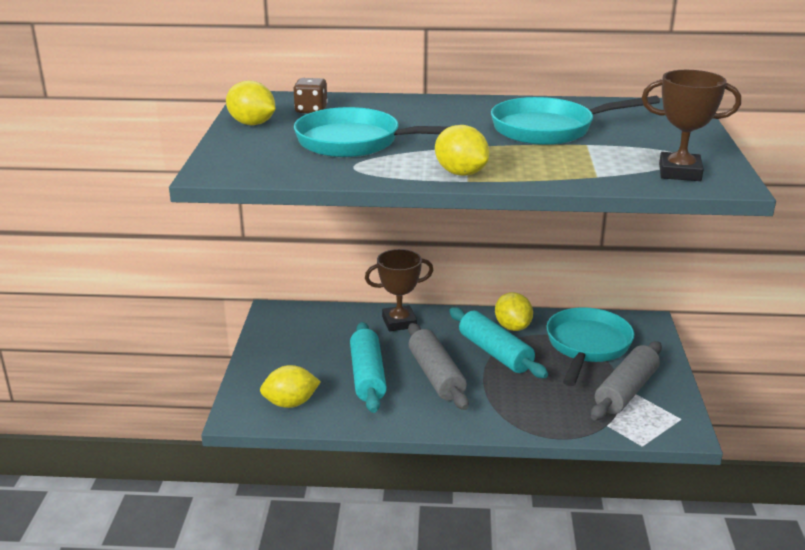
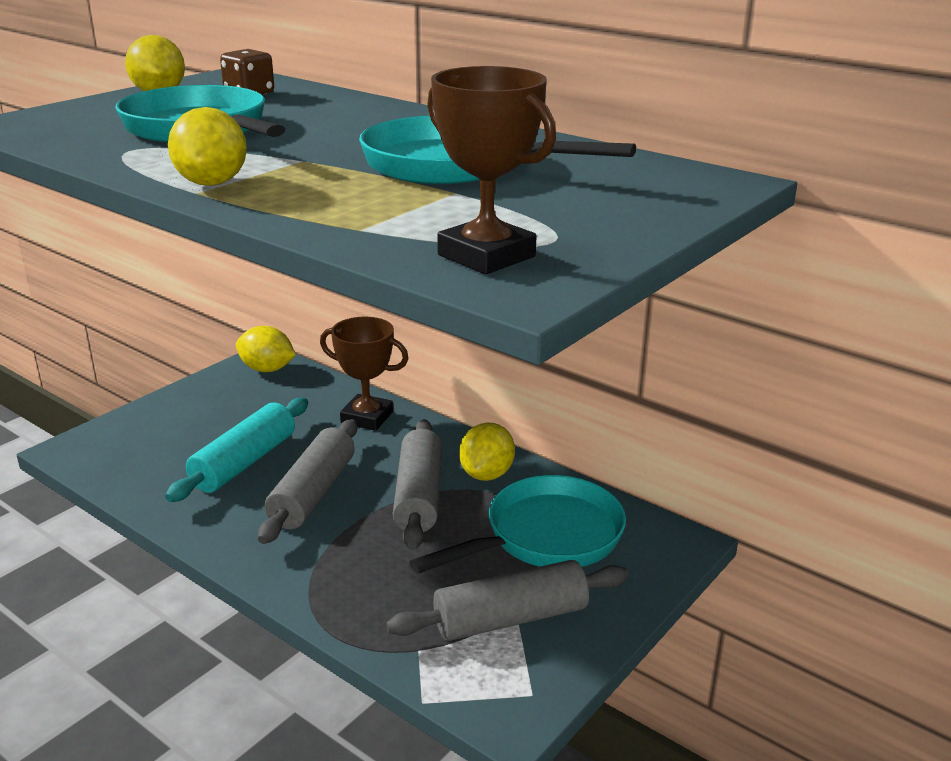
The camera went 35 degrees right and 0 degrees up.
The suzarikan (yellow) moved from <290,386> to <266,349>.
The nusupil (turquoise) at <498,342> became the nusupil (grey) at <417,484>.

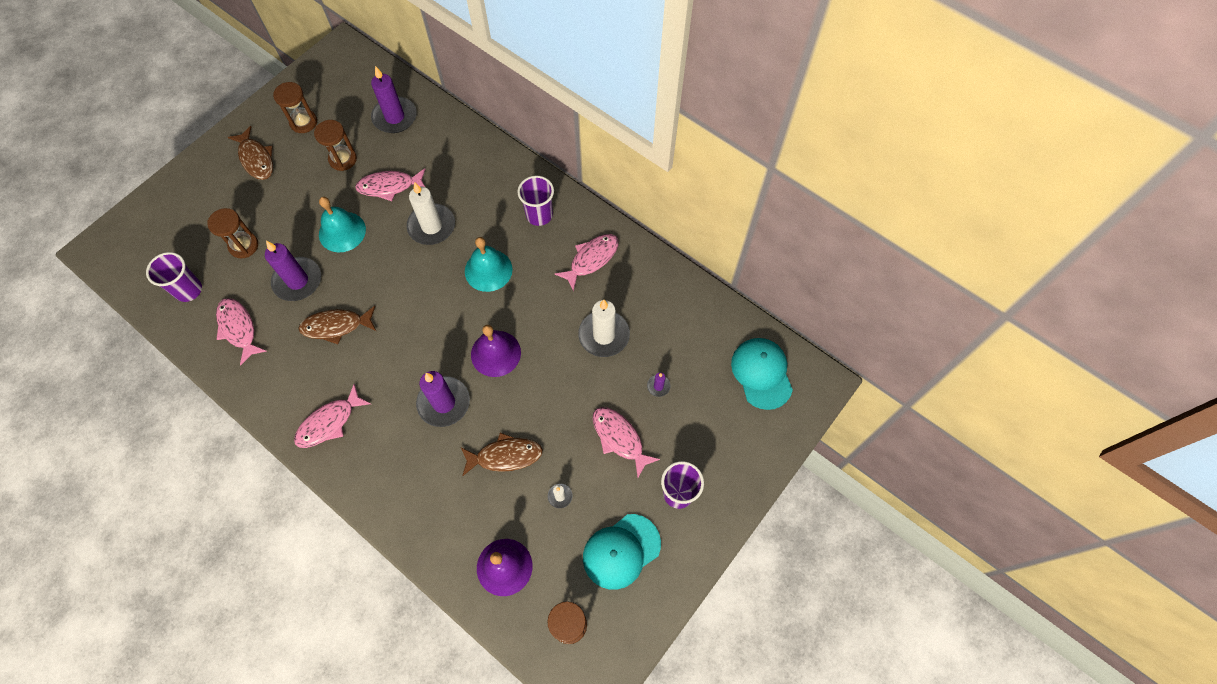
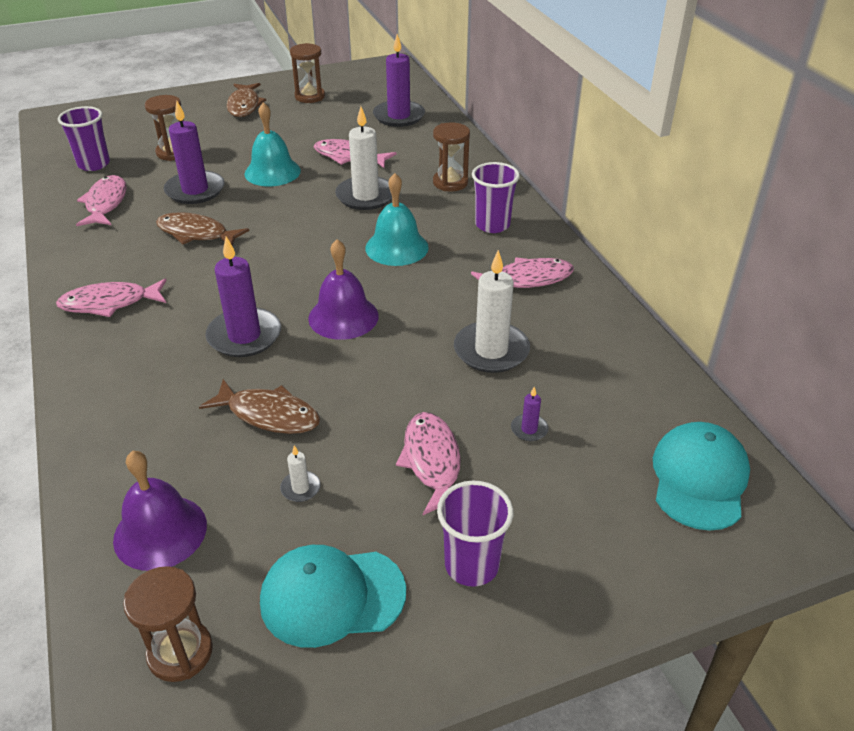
The camera went 30 degrees right and 25 degrees down.
The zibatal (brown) moved from <335,145> to <451,156>.

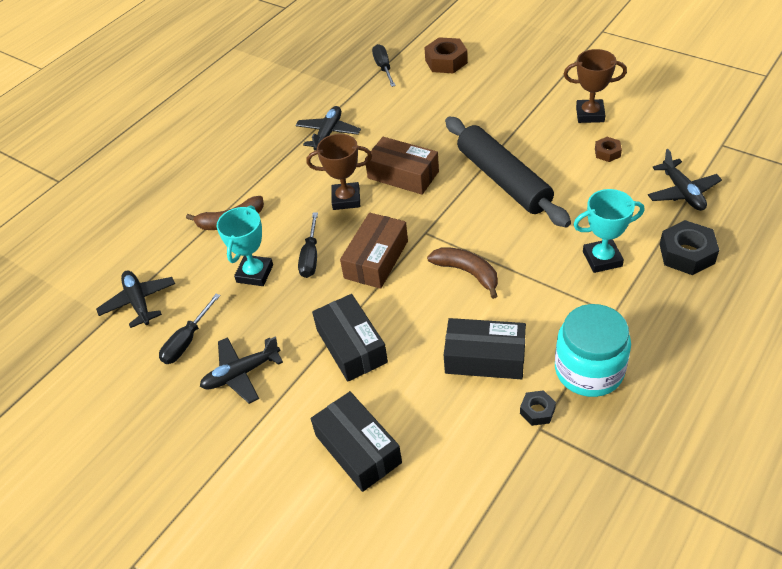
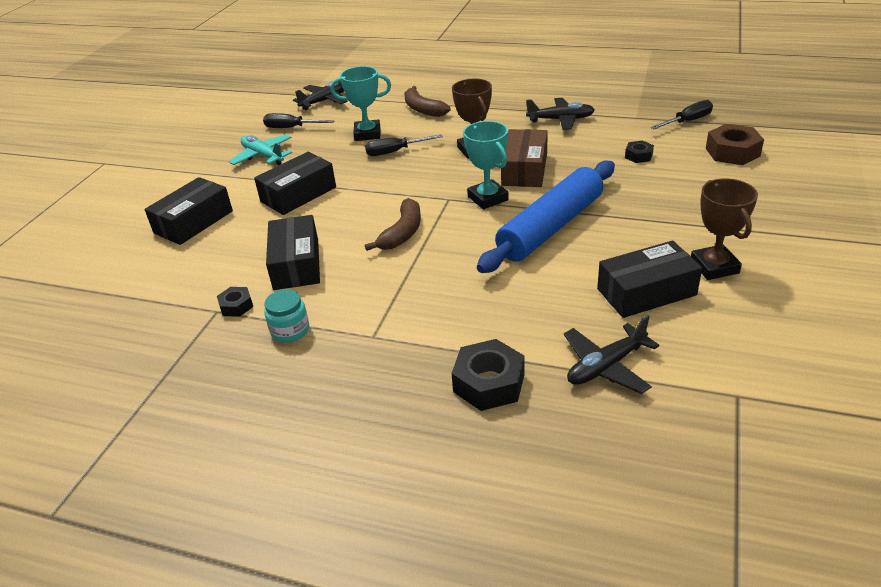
The camera went 70 degrees right and 10 degrees down.
The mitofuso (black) at <241,370> became the mitofuso (turquoise) at <260,149>.
The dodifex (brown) at <374,251> disappeared.
The nusupil (black) at <508,172> became the nusupil (blue) at <546,216>.
The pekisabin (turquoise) at <593,350> changed to 0.53 times the size.
The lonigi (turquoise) moved from <608,231> to <486,165>.
The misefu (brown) at <608,149> was replaced by the dodifex (black) at <649,279>.
The misefu (black) at <639,151> appeared.

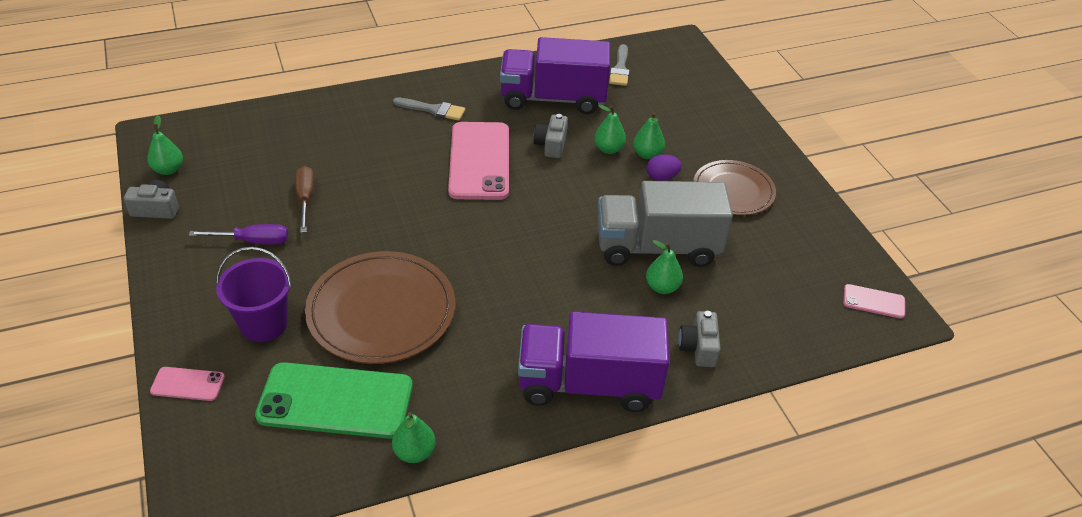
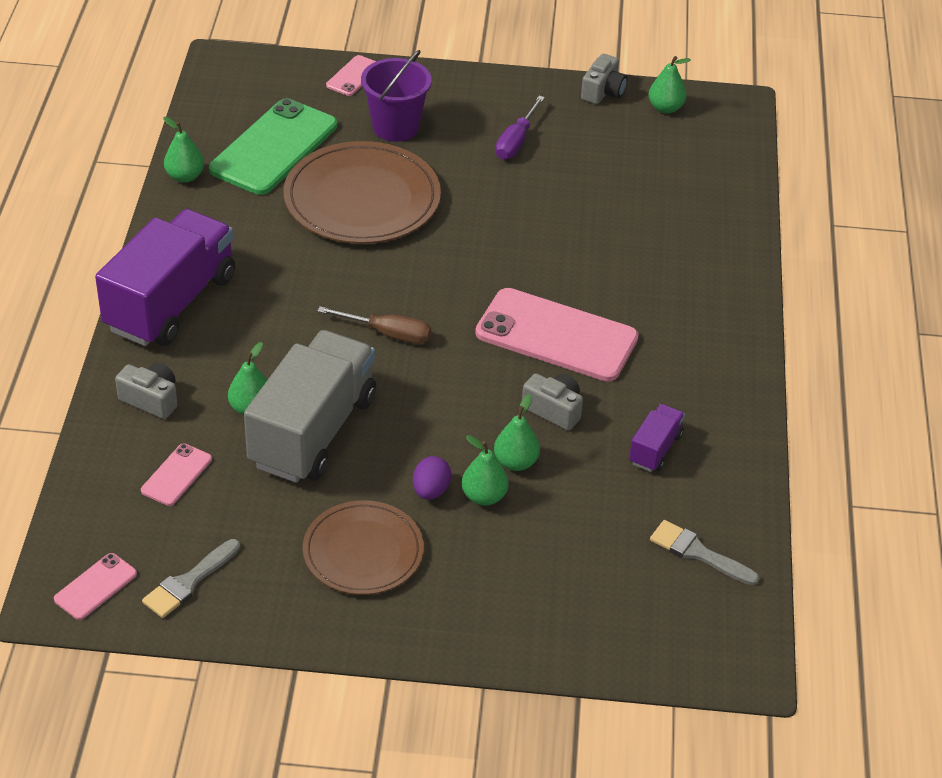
The camera went 115 degrees right and 0 degrees up.
The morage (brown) moved from <304,199> to <374,325>.
The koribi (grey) moved from <429,109> to <191,578>.
The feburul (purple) at <555,75> changed to 0.45 times the size.
The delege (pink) at <176,474> appeared.

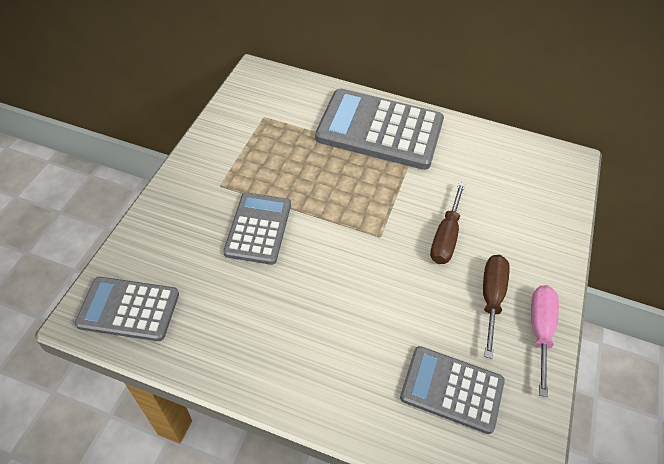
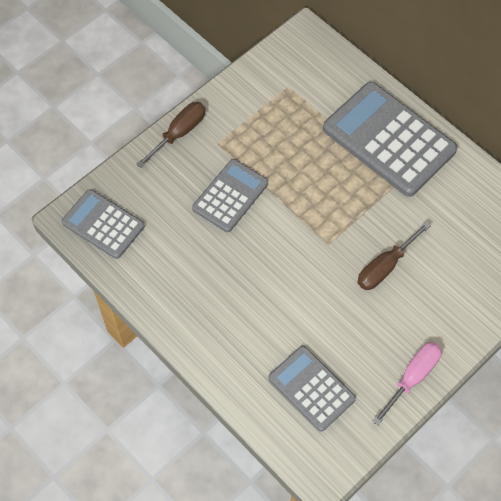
The camera went 30 degrees right and 10 degrees up.
The morage (brown) moved from <496,307> to <170,135>.

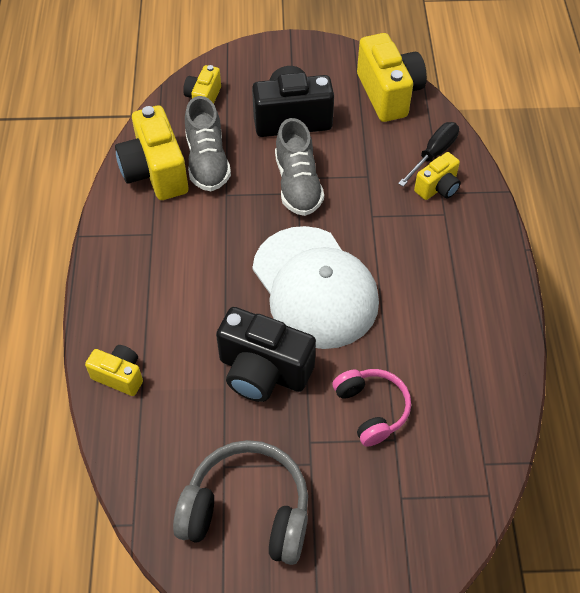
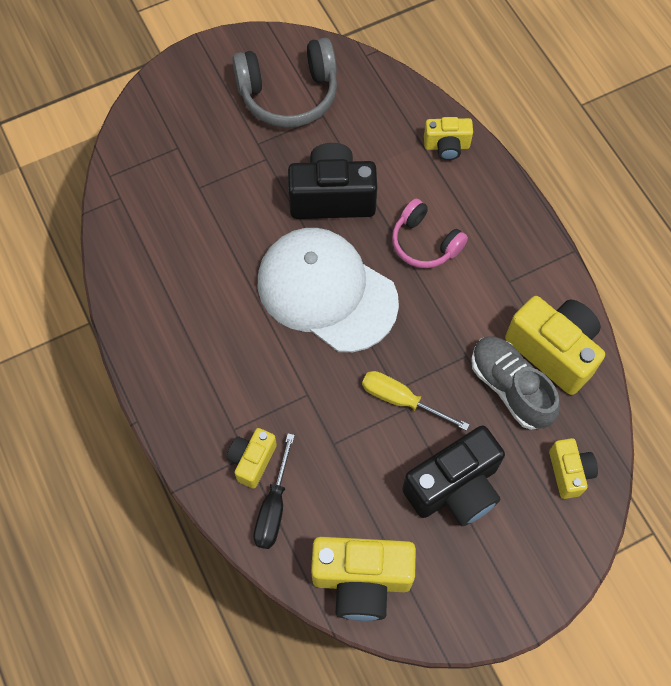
The camera went 155 degrees right and 10 degrees up.
The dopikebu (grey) at <299,167> was replaced by the morage (yellow) at <415,401>.
The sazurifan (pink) moved from <372,408> to <430,233>.
The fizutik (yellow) at <392,77> turned 45 degrees counterclockwise.

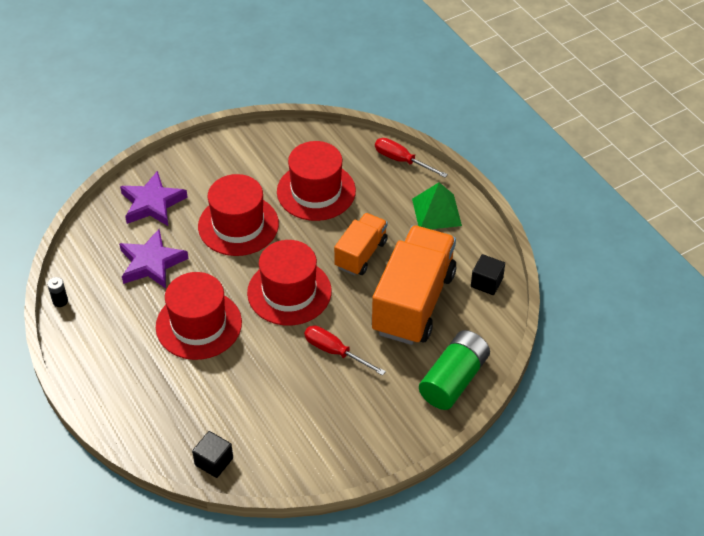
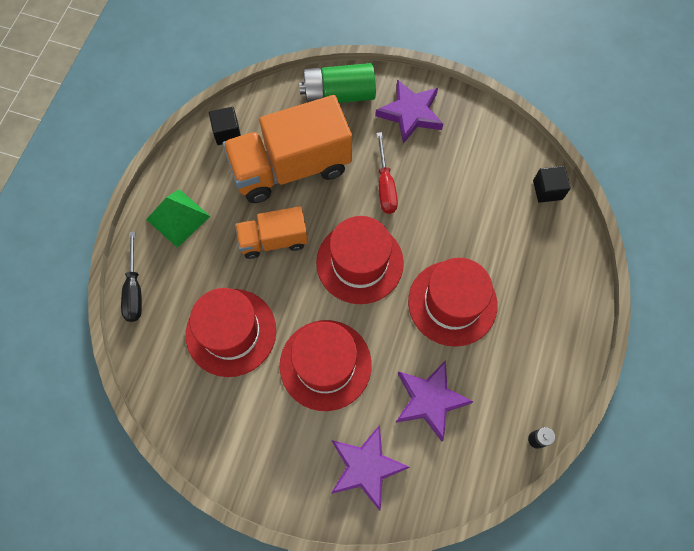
The camera went 130 degrees left and 20 degrees up.
The morage (red) at <411,158> became the morage (black) at <131,277>.
The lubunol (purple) at <409,111> appeared.

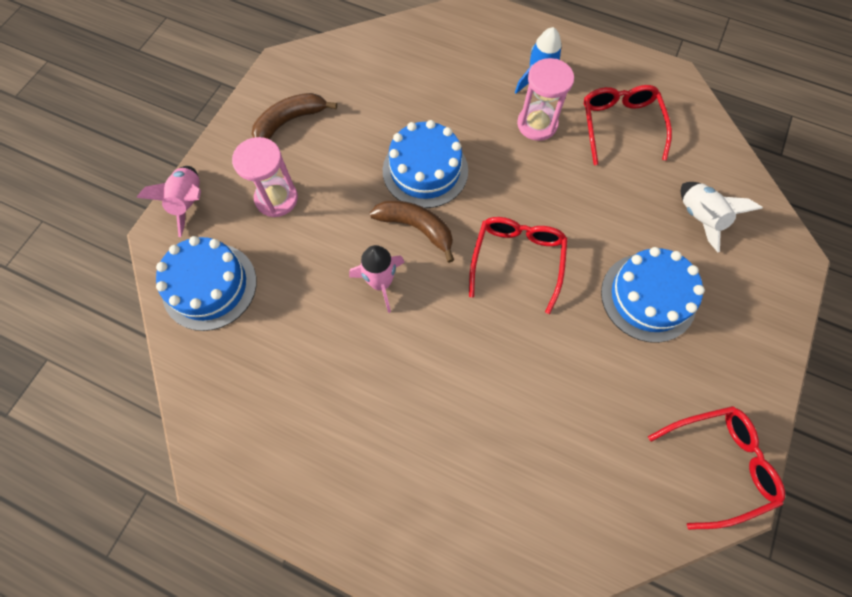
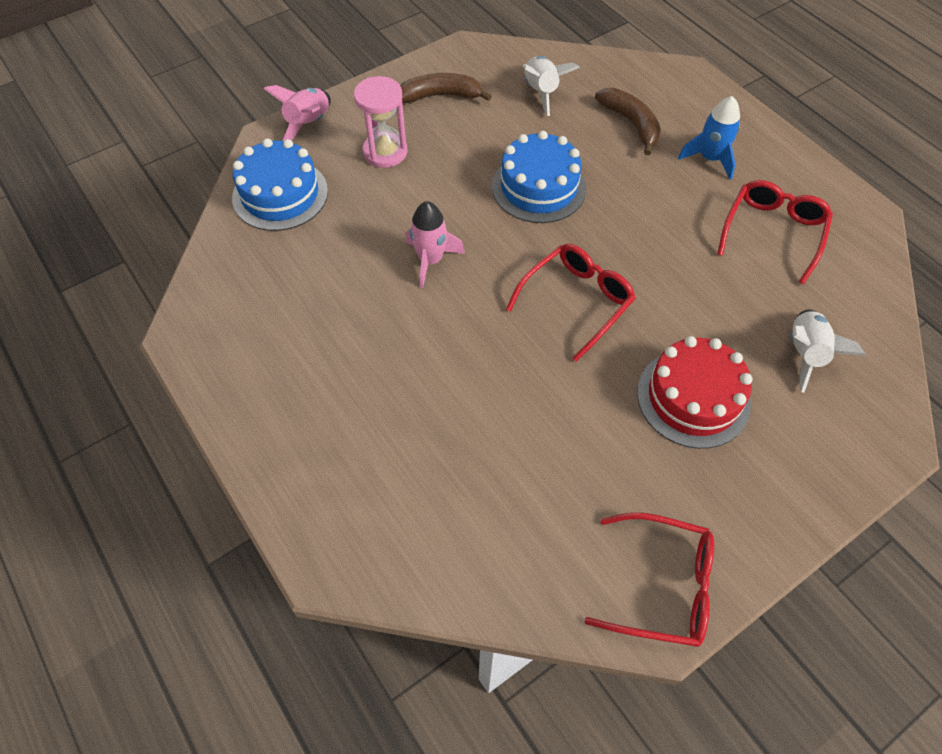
The camera went 30 degrees right and 10 degrees down.
The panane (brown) moved from <412,231> to <628,121>.
The zibatal (pink) at <545,99> disappeared.
The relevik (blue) at <653,295> became the relevik (red) at <695,392>.
The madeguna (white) at <551,86> appeared.

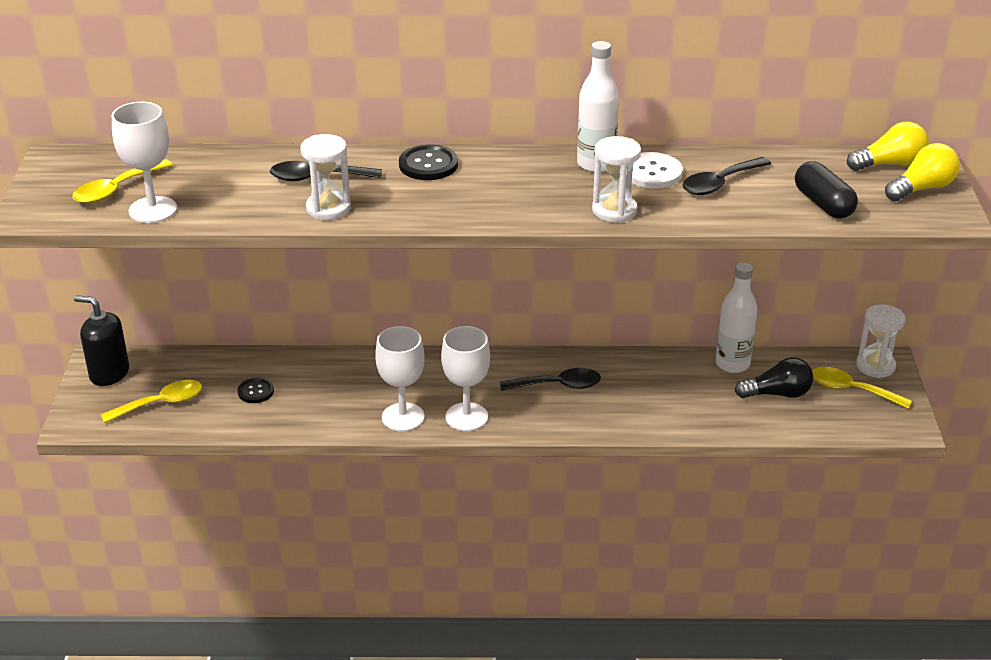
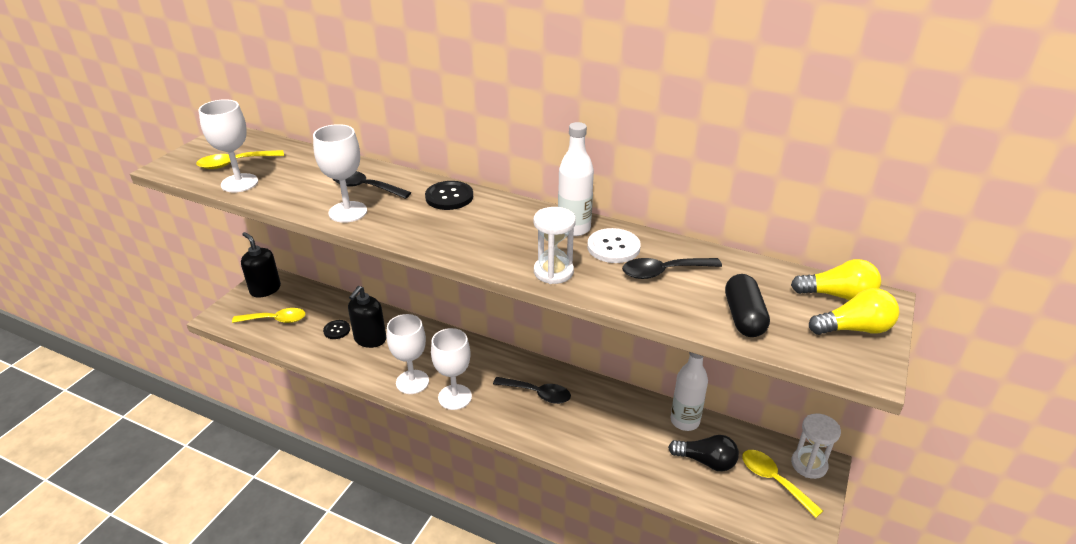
The camera went 25 degrees right and 0 degrees up.
The zibatal (white) at <325,177> was replaced by the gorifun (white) at <340,173>.
The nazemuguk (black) at <367,317> appeared.

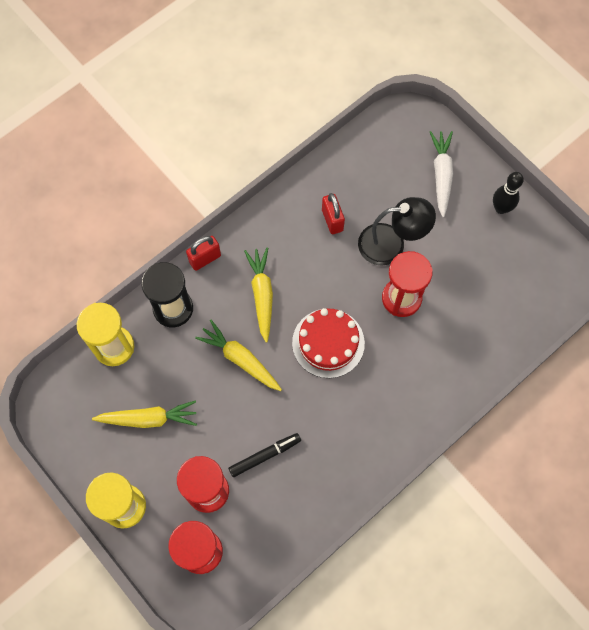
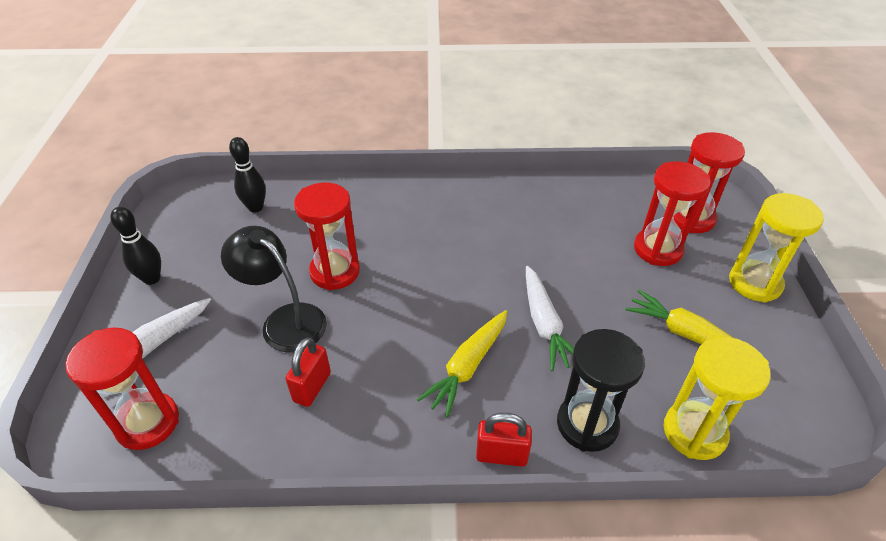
The camera went 140 degrees left and 25 degrees down.
The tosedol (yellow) at <238,355> became the tosedol (white) at <550,318>.
The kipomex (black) at <264,455> disappeared.
The relevik (red) at <328,343> disappeared.
The zibatal (red) at <122,389> appeared.
The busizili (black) at <247,175> appeared.

